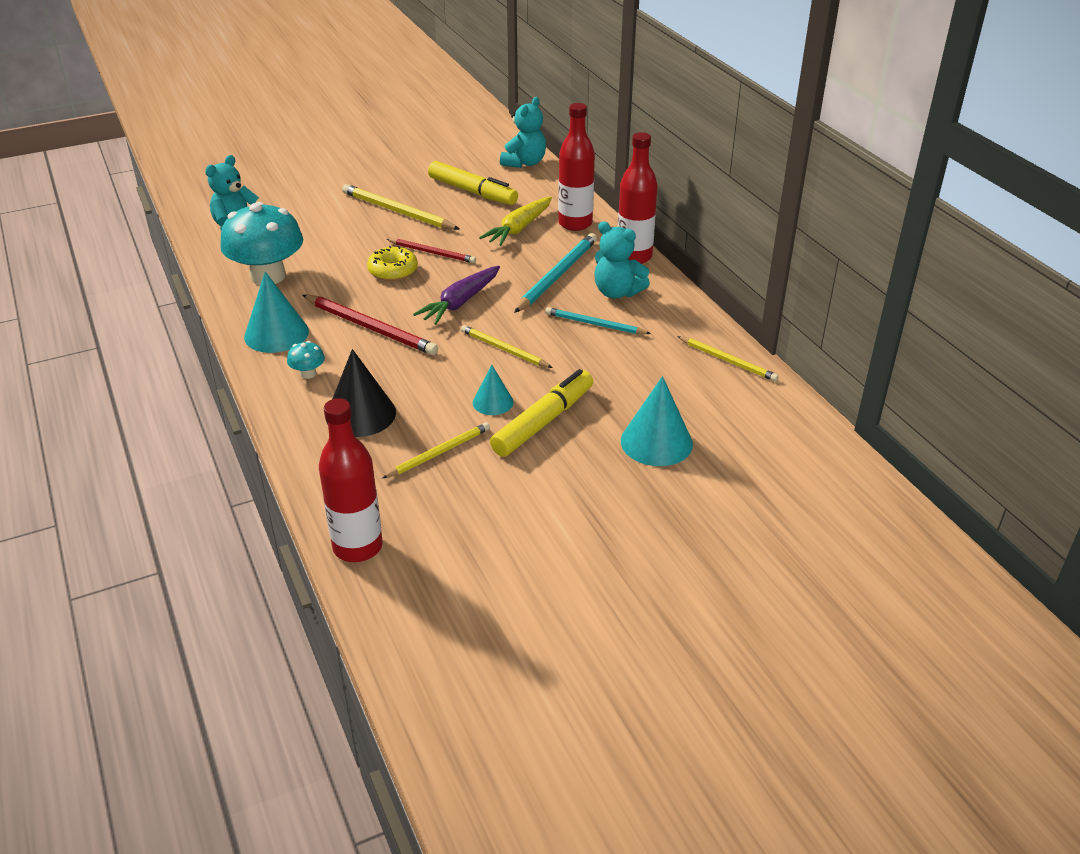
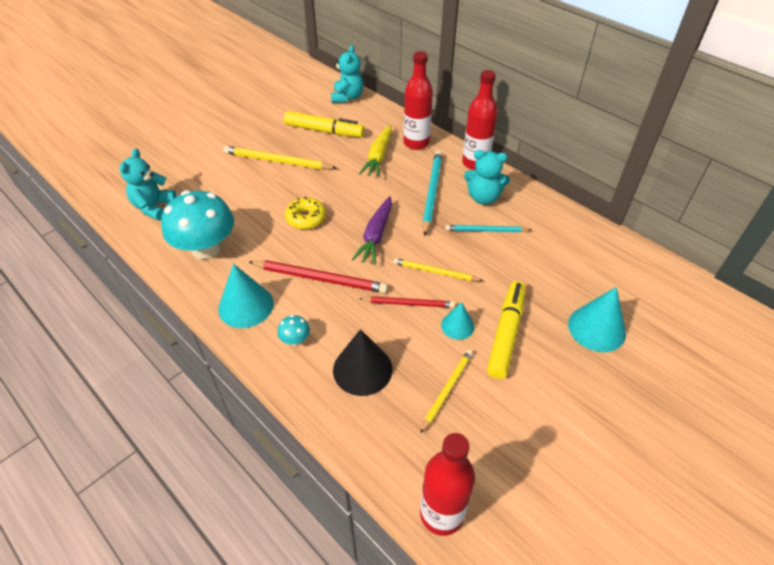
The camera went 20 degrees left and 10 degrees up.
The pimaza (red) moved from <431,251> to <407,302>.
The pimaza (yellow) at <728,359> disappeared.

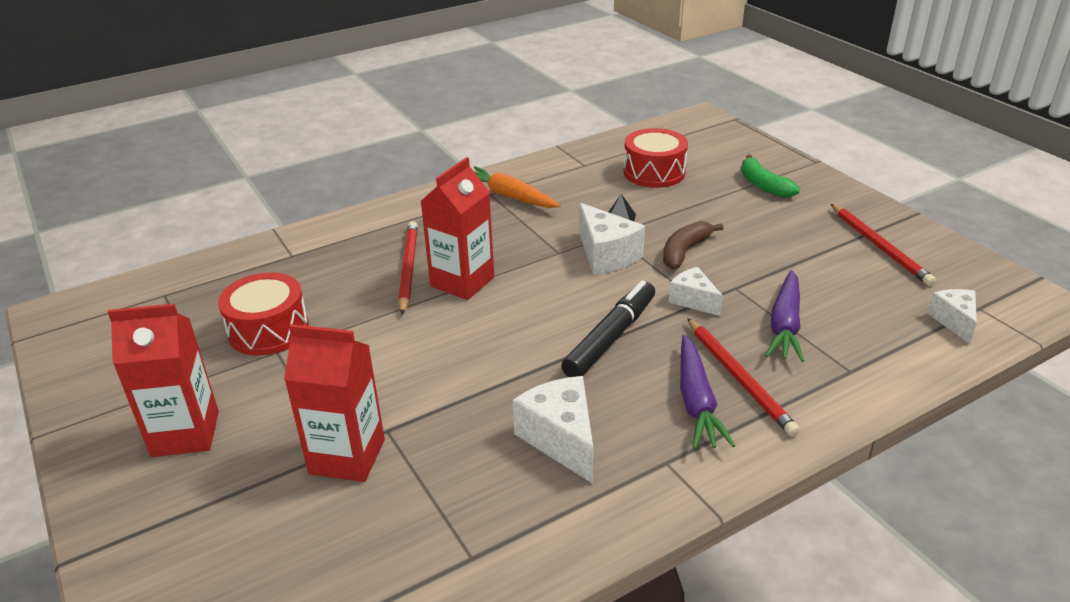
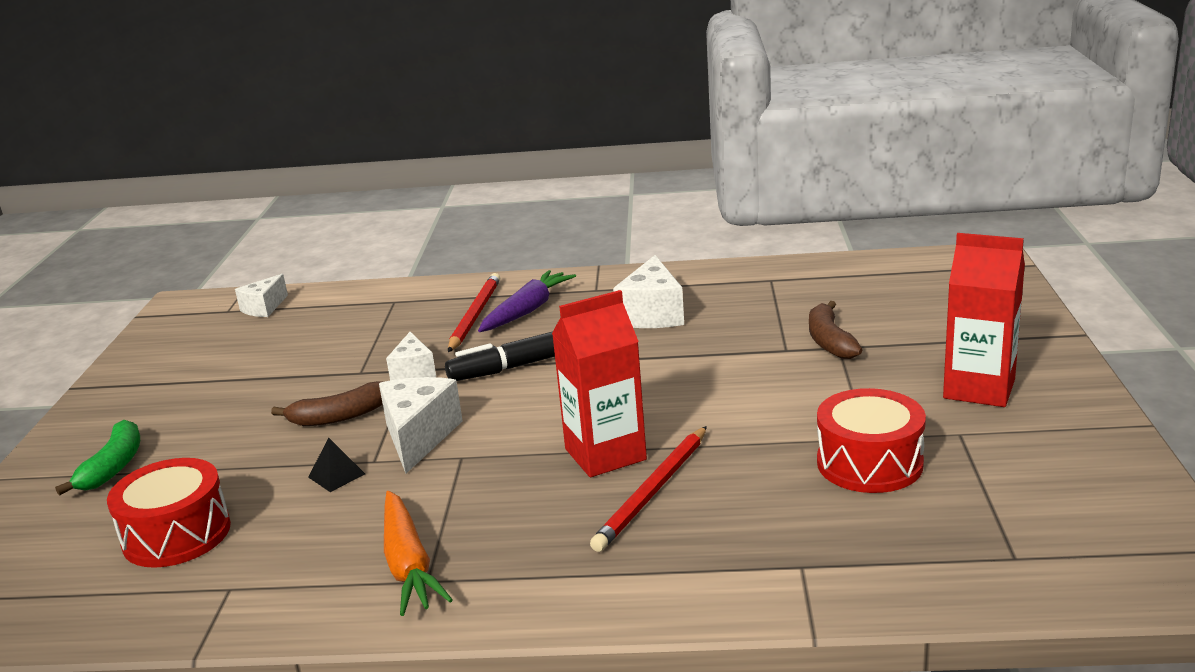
The camera went 145 degrees left and 10 degrees down.
The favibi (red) at <334,403> was replaced by the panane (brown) at <835,330>.
The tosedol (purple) at <784,316> disappeared.
The pimaza (red) at <883,245> disappeared.

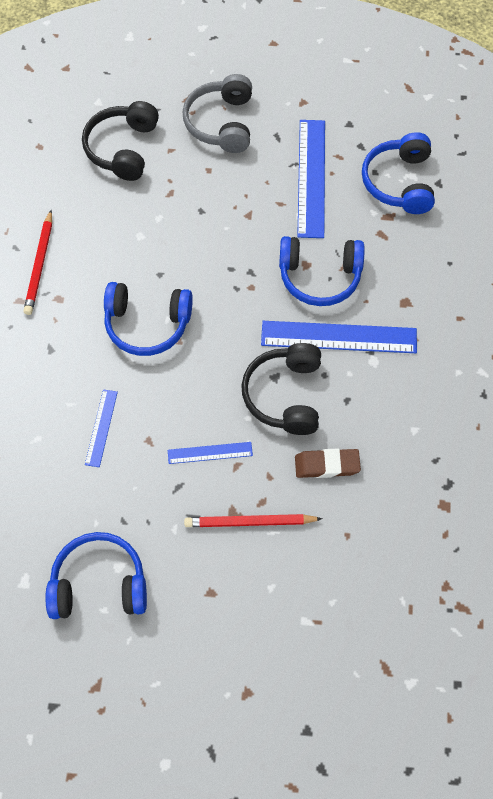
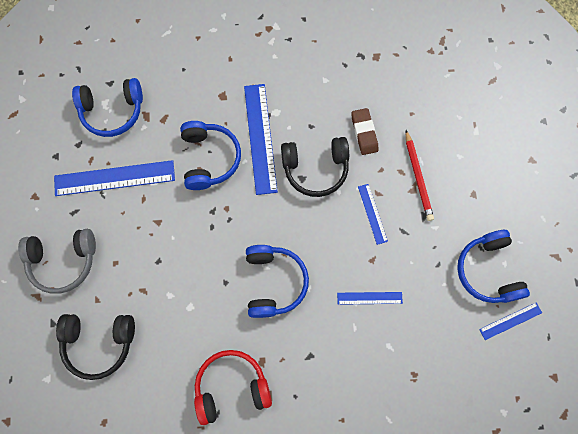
The camera went 100 degrees left and 10 degrees up.
The pimaza (red) at <37,262> was replaced by the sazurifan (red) at <233,387>.
The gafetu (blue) at <510,321> appeared.

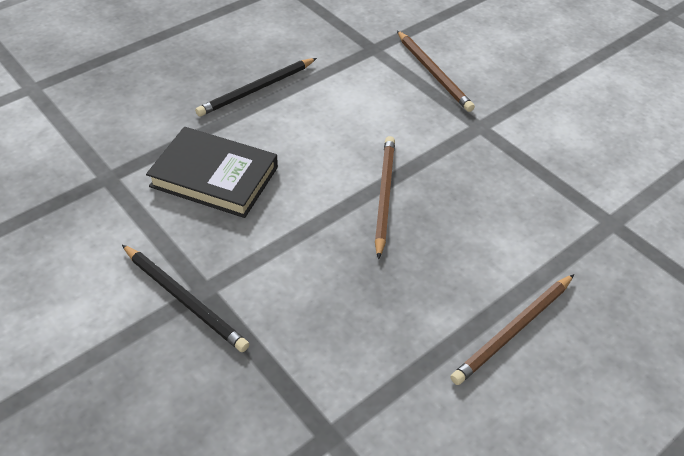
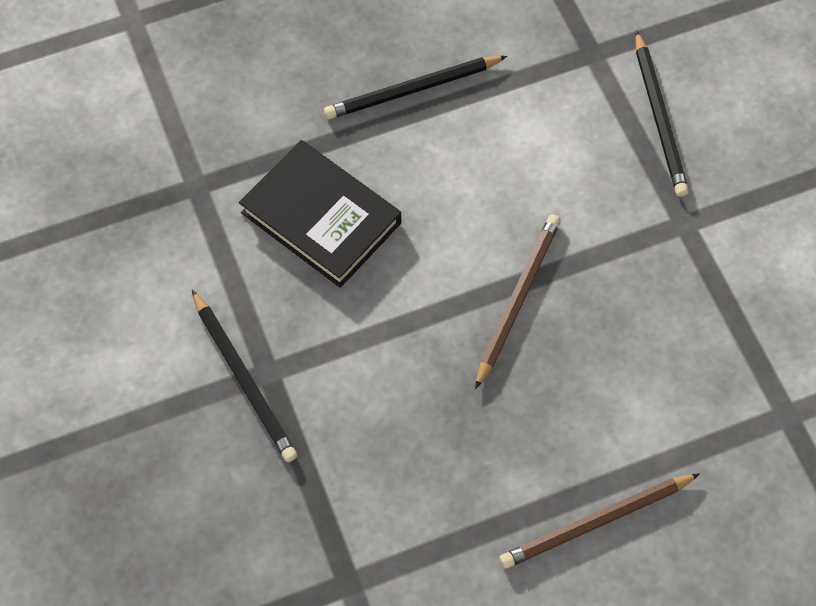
The camera went 20 degrees right and 15 degrees up.
The pimaza (brown) at <436,71> became the pimaza (black) at <662,113>.

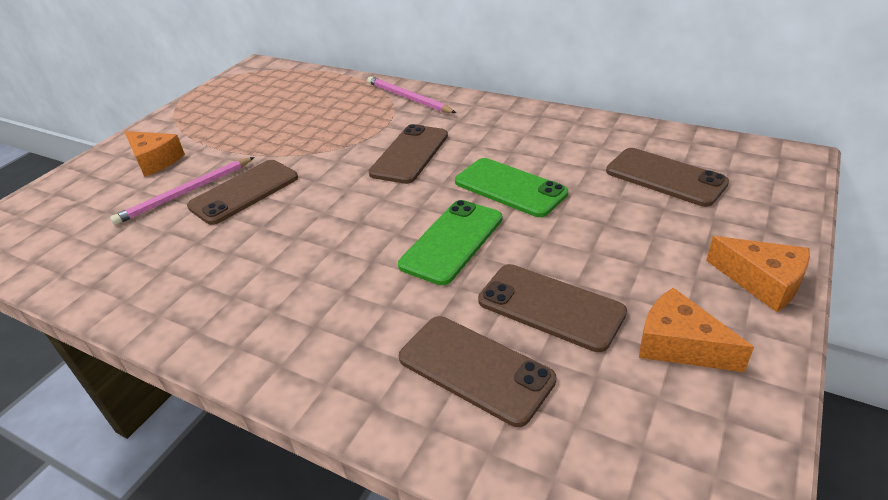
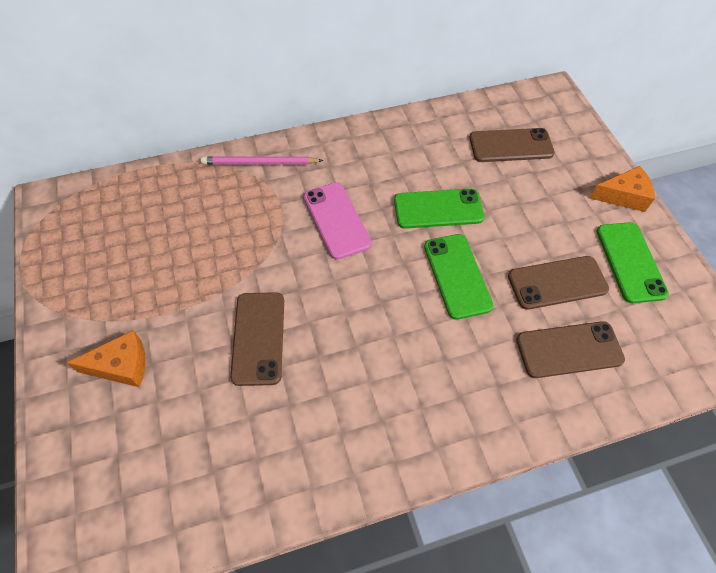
The camera went 50 degrees left and 20 degrees up.
The pimaza (pink) at <182,191> disappeared.
The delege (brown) at <408,154> became the delege (pink) at <338,221>.
The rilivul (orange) at <696,330> was replaced by the delege (green) at <632,262>.

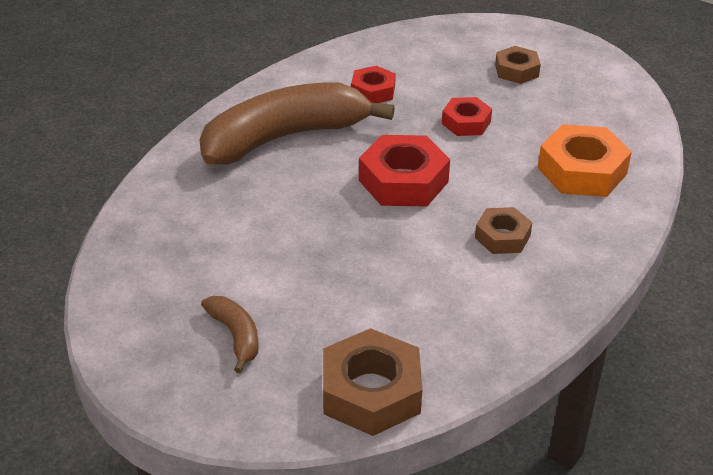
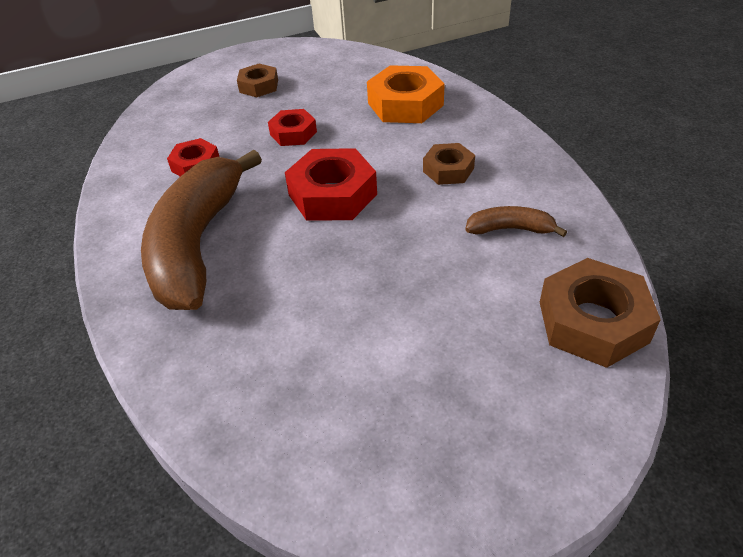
The camera went 55 degrees left and 5 degrees up.
The panane (brown) moved from <230,334> to <516,221>.

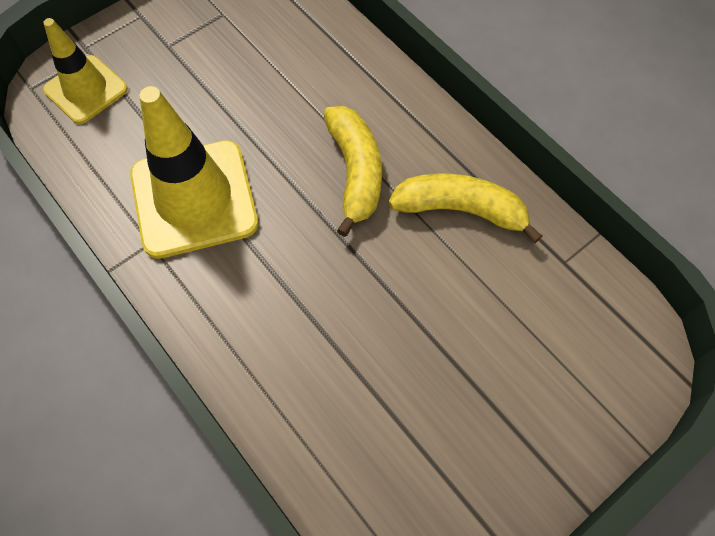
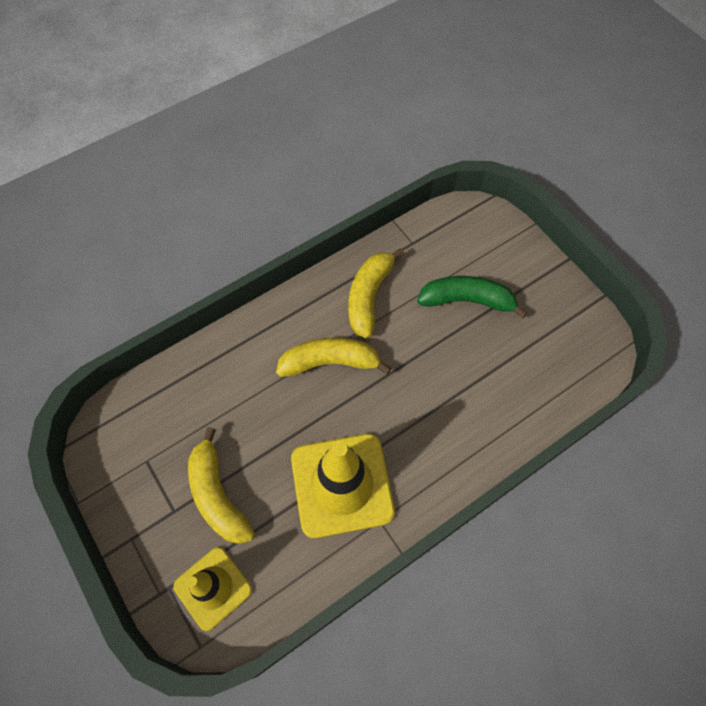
The camera went 85 degrees left and 0 degrees up.
The panane (yellow) at <221,485> appeared.
The panane (green) at <472,297> appeared.

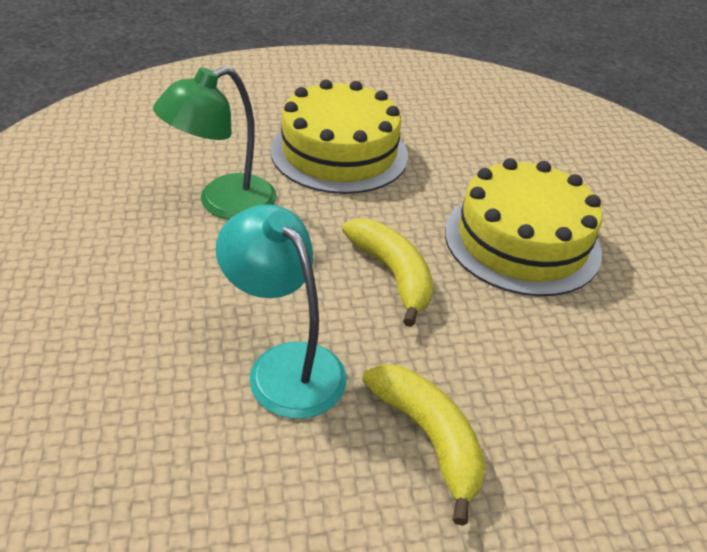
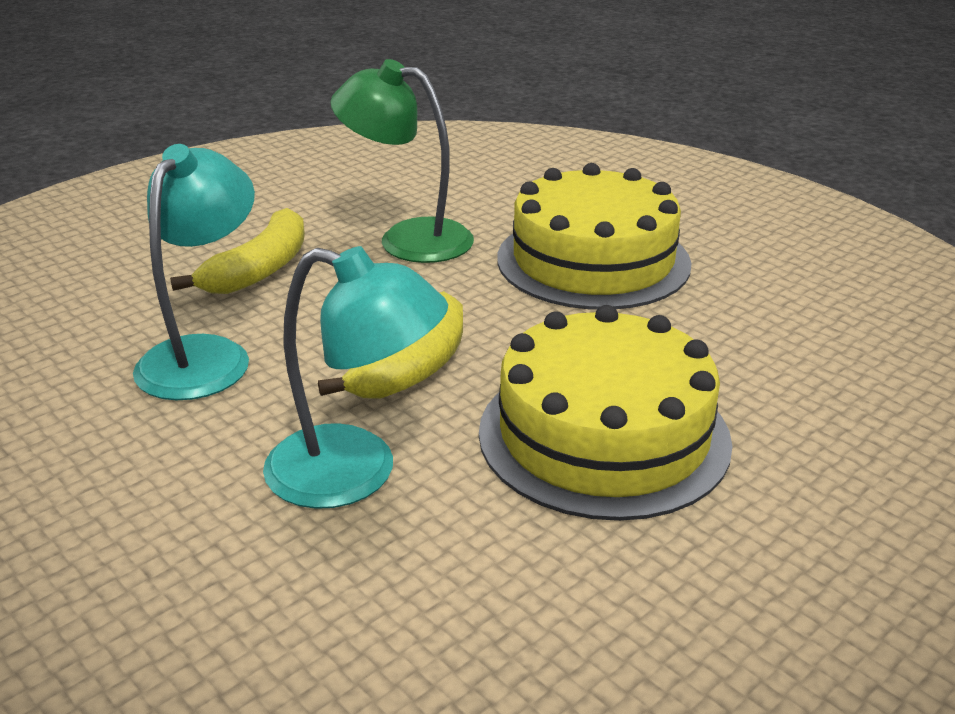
The camera went 60 degrees right and 10 degrees down.
The panane (yellow) moved from <424,445> to <237,251>.
The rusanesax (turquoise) at <355,377> appeared.

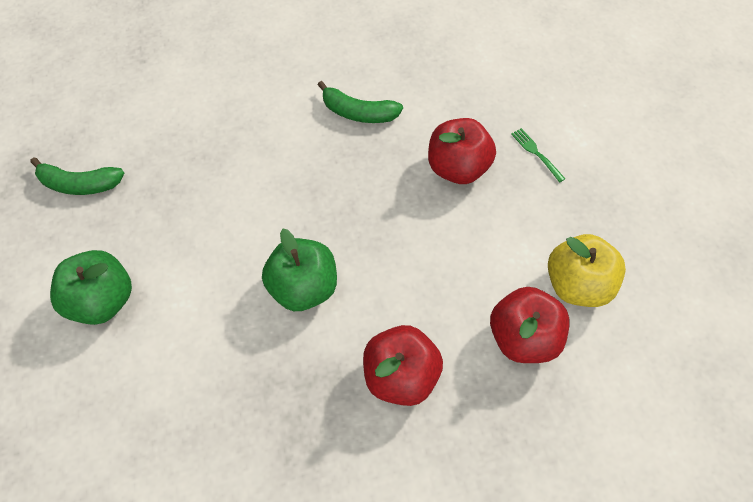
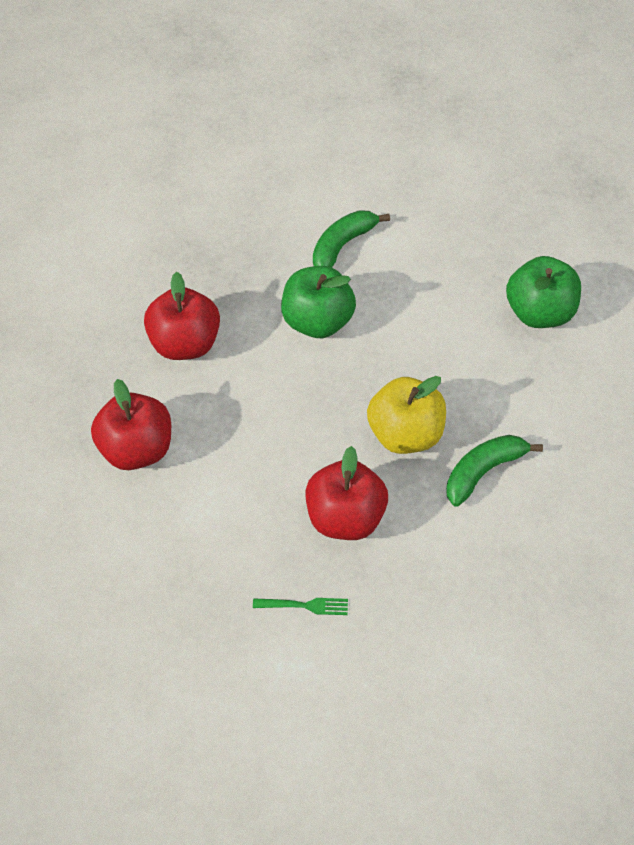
The camera went 125 degrees right and 5 degrees down.
The panane (green) moved from <77,176> to <351,238>.
The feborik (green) moved from <91,287> to <543,292>.
The feborik (yellow) moved from <587,270> to <406,415>.

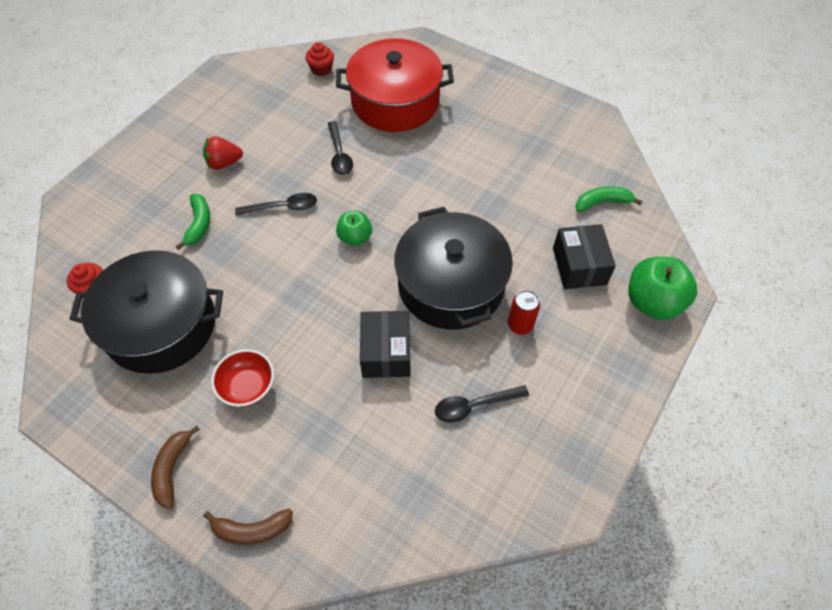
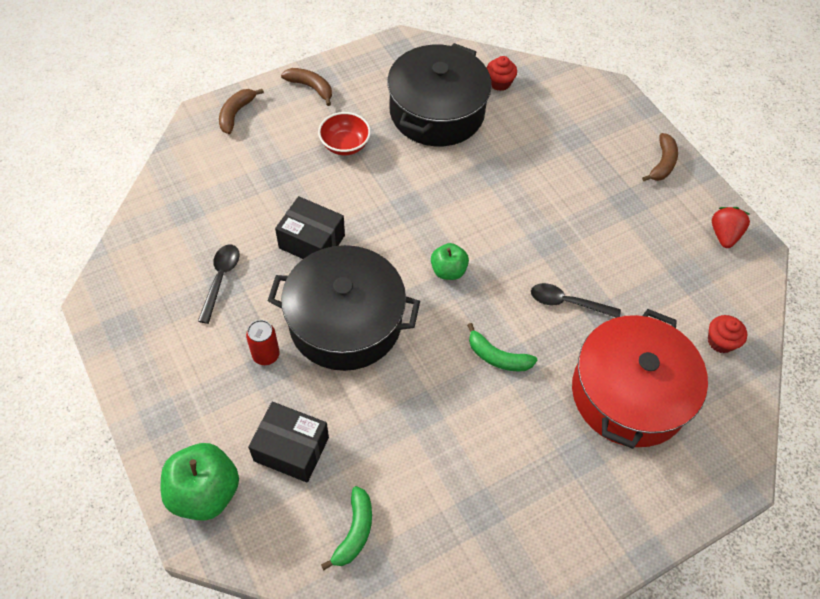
The camera went 115 degrees right and 0 degrees up.
The panane (green) moved from <192,222> to <502,347>.
The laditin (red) moved from <223,153> to <731,227>.
The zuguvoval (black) at <276,204> disappeared.
The panane (brown) at <660,157> appeared.

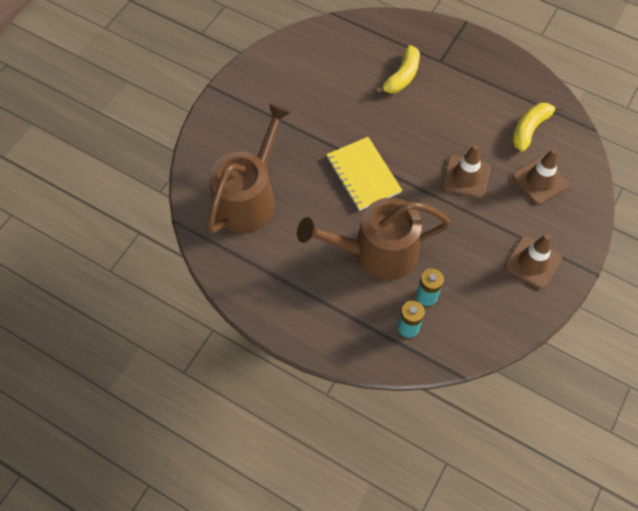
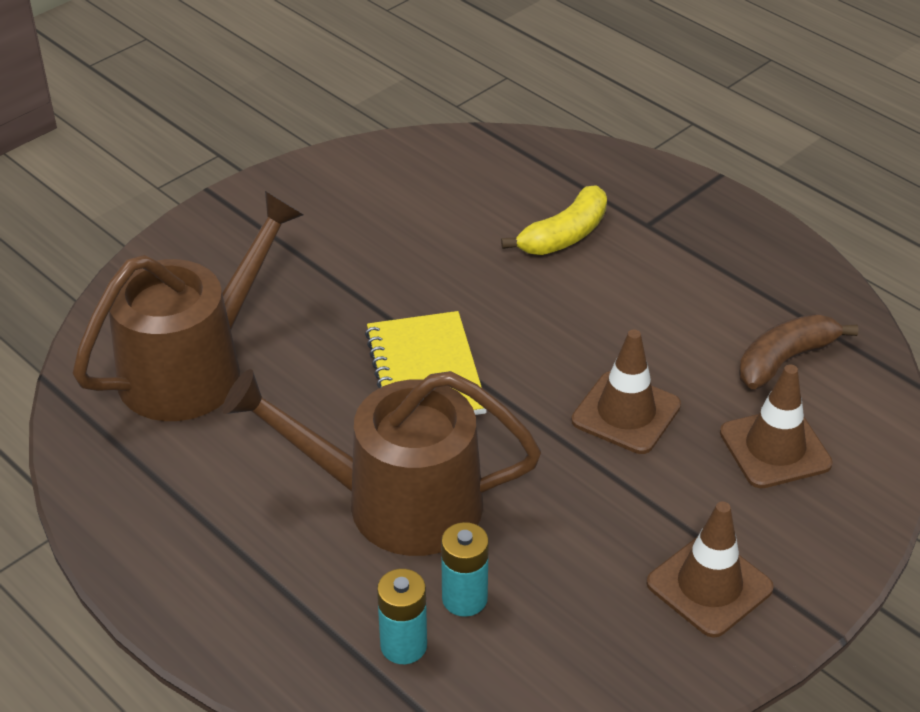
The camera went 15 degrees right and 20 degrees down.
The panane (yellow) at <537,127> became the panane (brown) at <798,351>.

